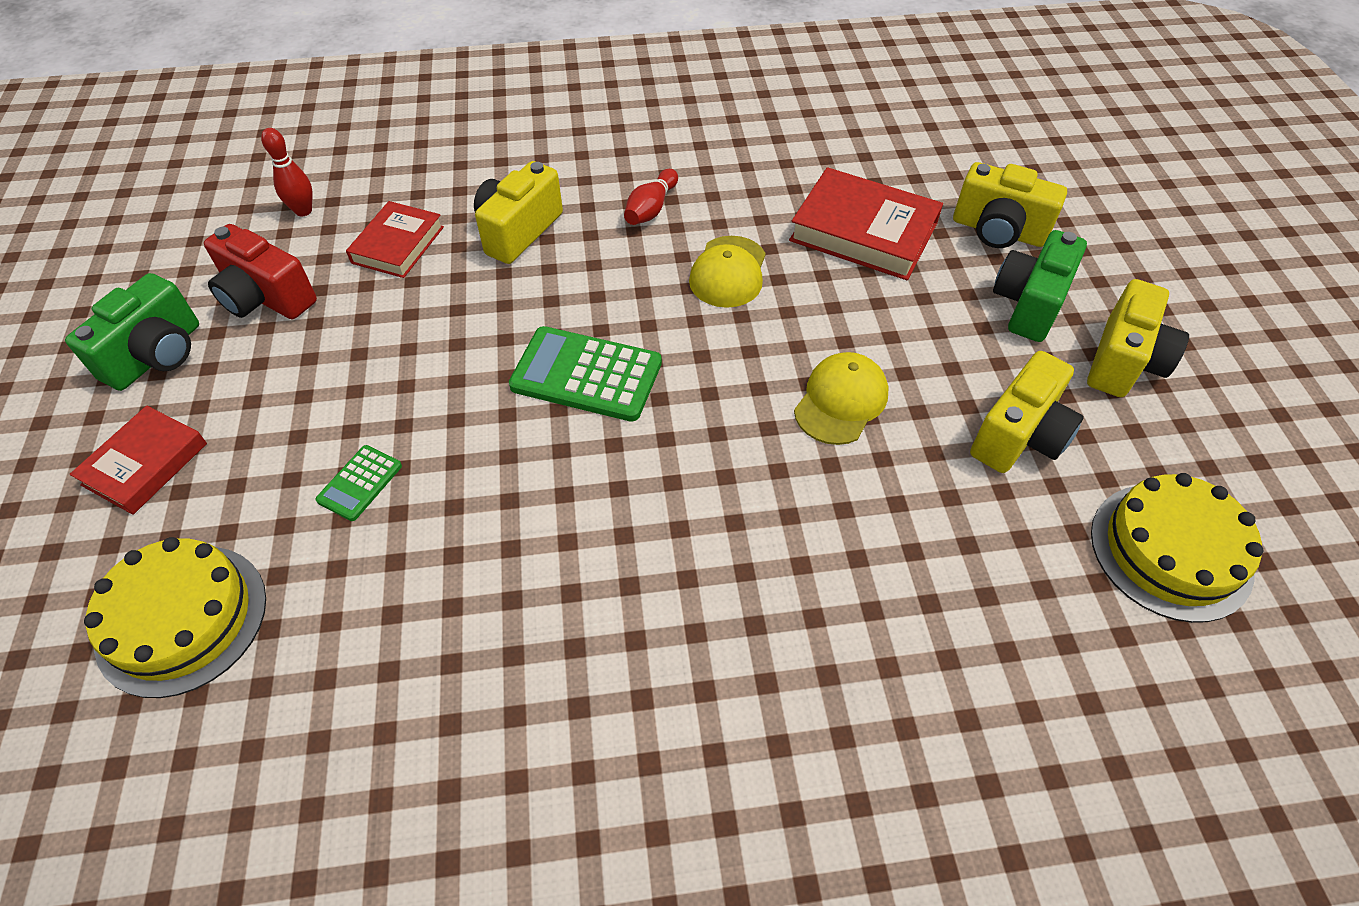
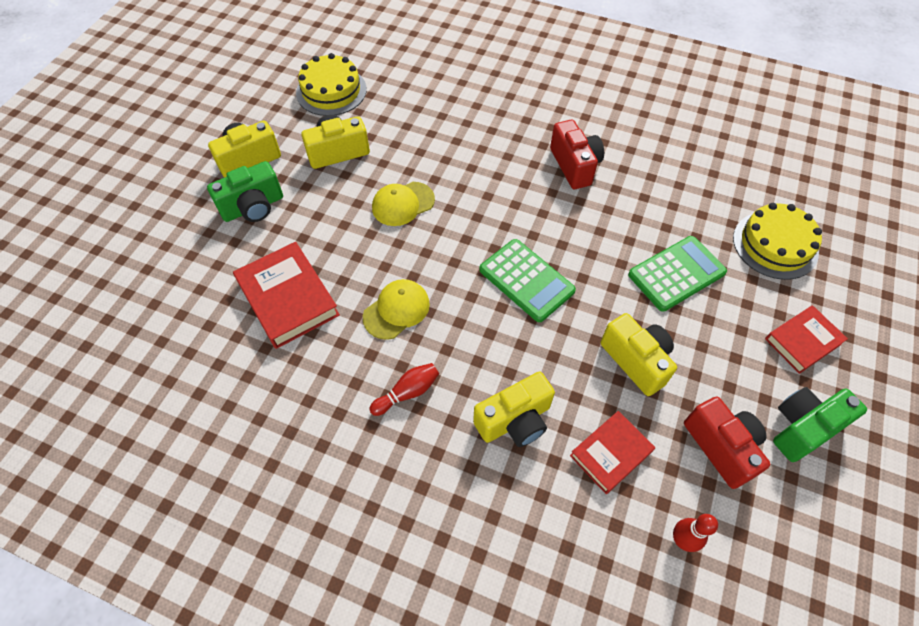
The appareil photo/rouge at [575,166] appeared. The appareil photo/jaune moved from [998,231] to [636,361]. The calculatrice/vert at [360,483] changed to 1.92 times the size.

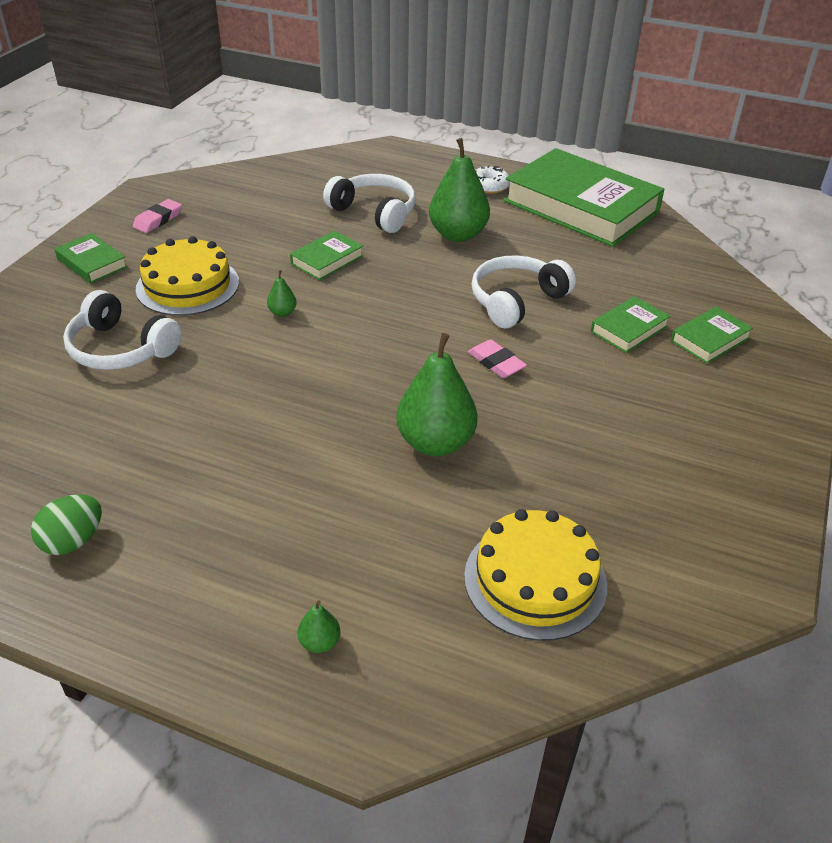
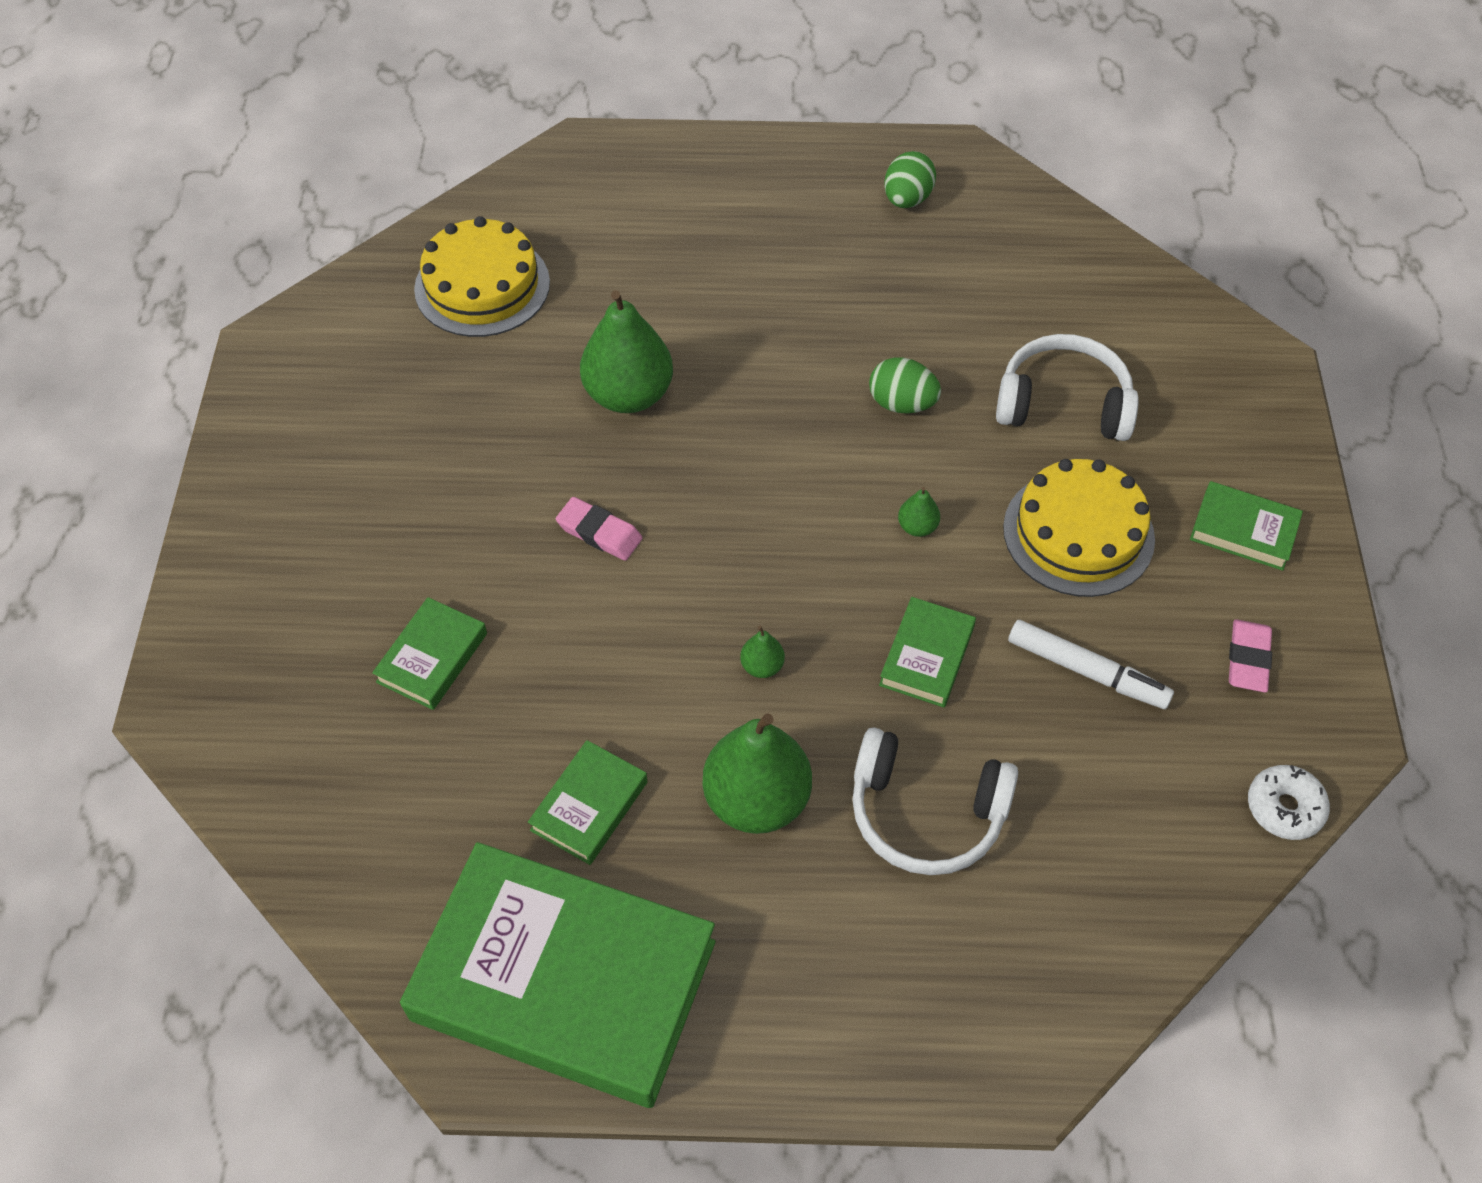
The casque audio/blanc at [516,301] disappeared. The œuf/vert at [901,403] appeared. The feutre/blanc at [1087,671] appeared. The poire/vert moved from [319,643] to [762,666]. The beignet/blanc moved from [489,186] to [1284,807]. The livre/vert moved from [710,340] to [589,806].

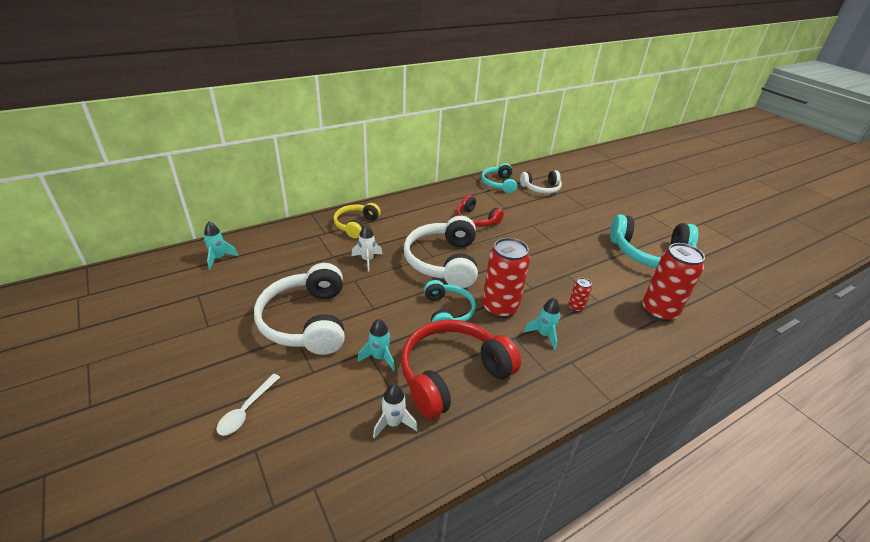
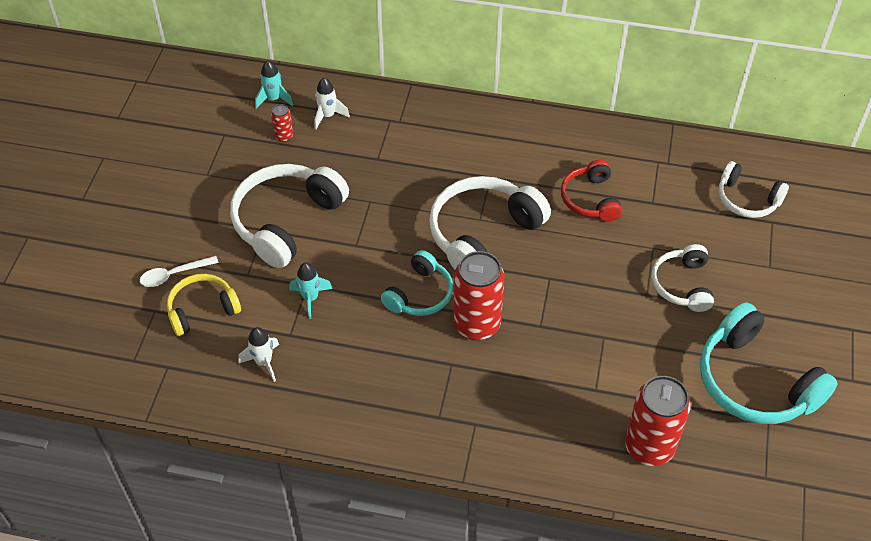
The casque audio/rouge at [452,374] disappeared. The casque audio/turquoise at [498,184] disappeared. The fusée/turquoise at [544,335] disappeared. The casque audio/blanc at [682,285] appeared. The casque audio/jaune moved from [356,225] to [202,309]. The fusée/blanc moved from [367,260] to [328,116]. The canette/rouge moved from [576,307] to [284,136].

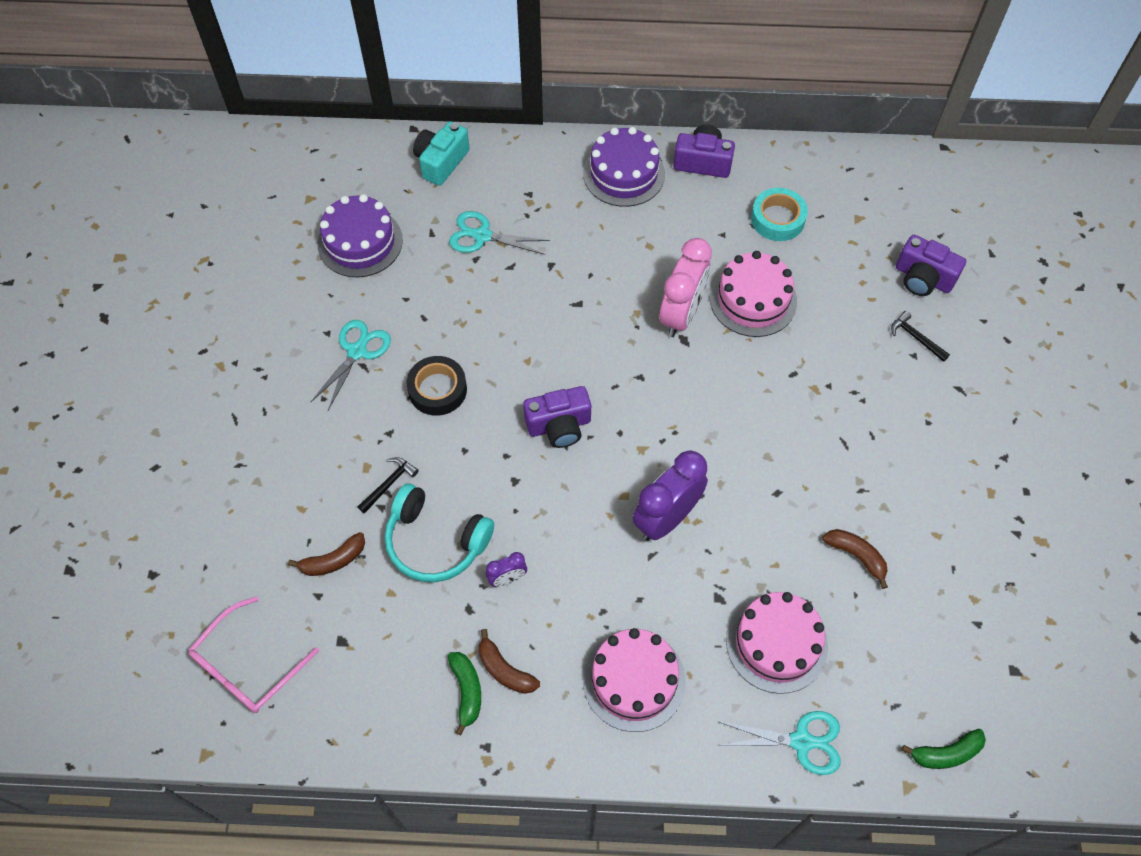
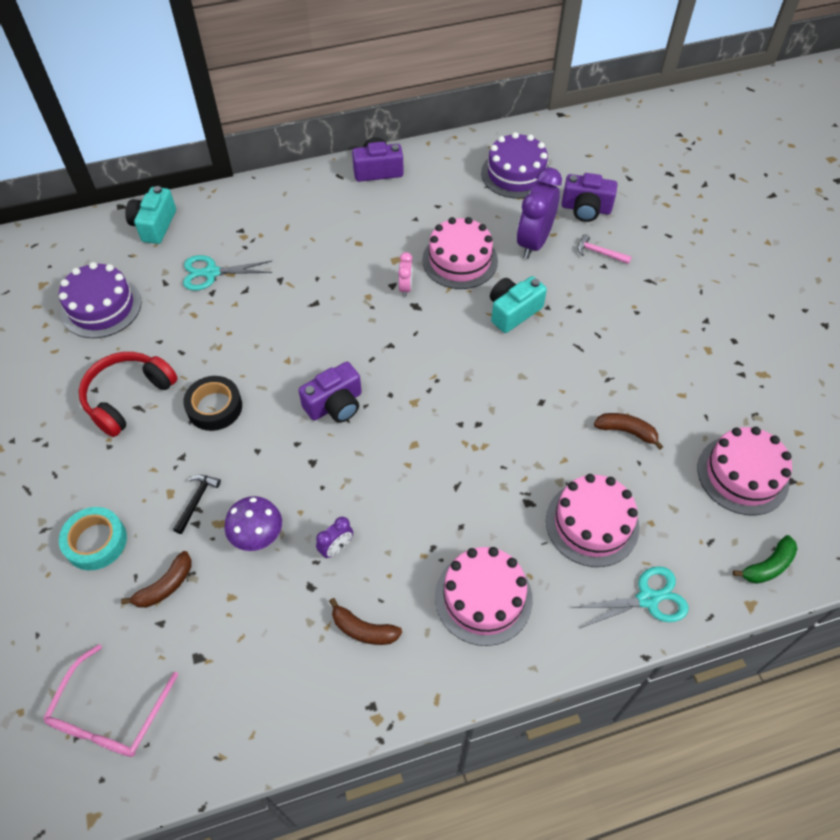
The banane/vert at [467,691] disappeared. The appareil photo/turquoise at [513,311] appeared. The gâteau/rose at [742,475] appeared. The gâteau/violet moved from [624,174] to [516,174]. The réveil/violet moved from [666,518] to [534,242]. The ruban adhésif/turquoise moved from [777,219] to [96,542]. The ciseaux/turquoise at [357,351] was replaced by the casque audio/rouge at [128,397]. The casque audio/turquoise at [436,541] was replaced by the champignon/violet at [258,537]. The marteau/noir at [916,338] became the marteau/rose at [599,253]. The réveil/rose at [681,315] changed to 0.48 times the size.

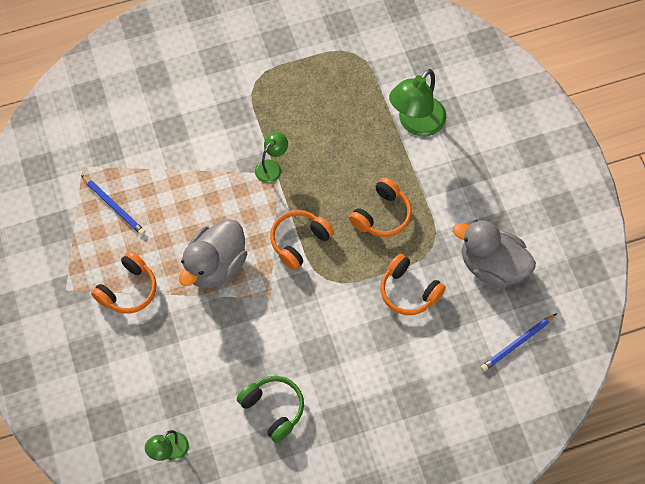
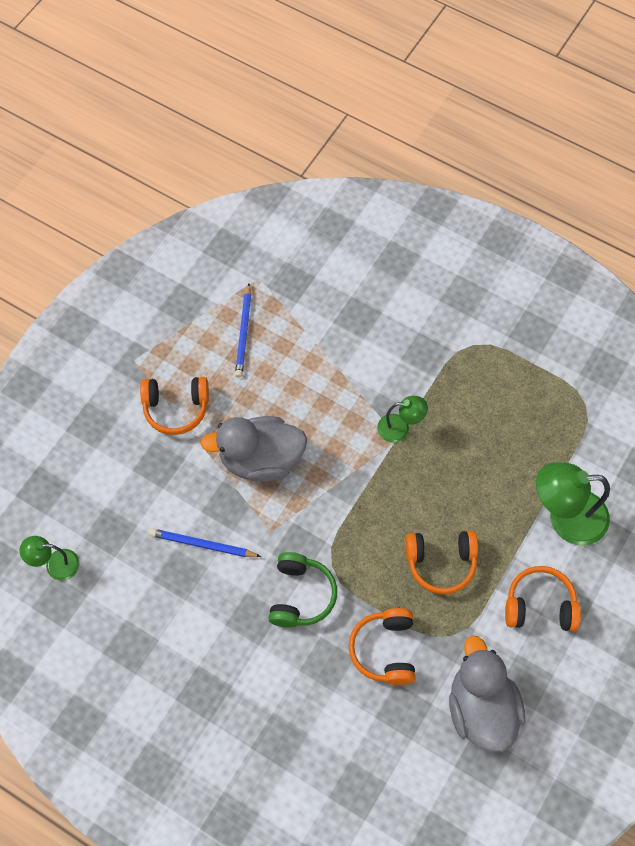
The casque audio/vert moved from [273,409] to [300,595]. The casque audio/orange moved from [299,242] to [540,606]. The crayon/bleu moved from [517,343] to [203,545].

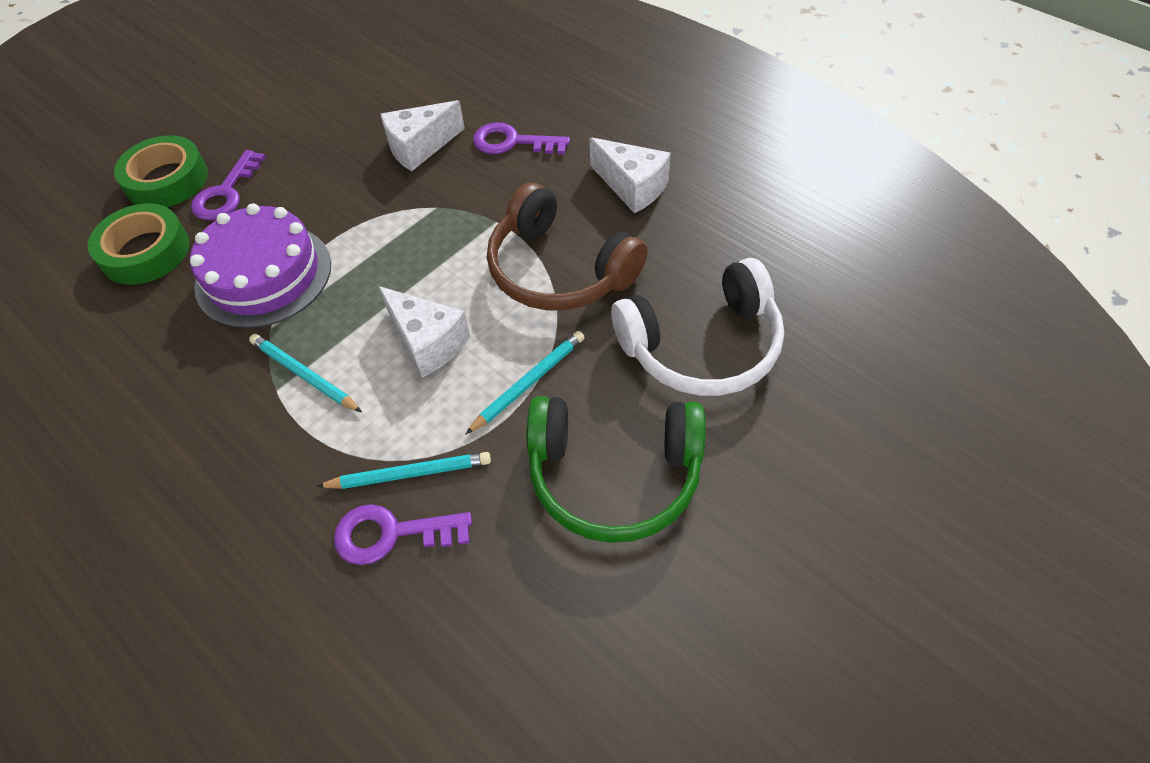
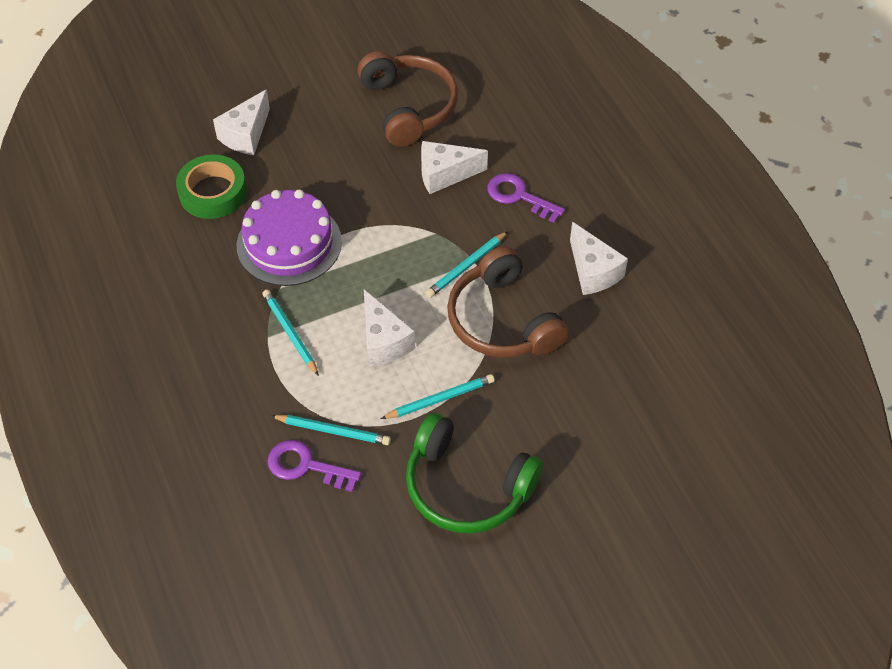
The clé/violet at [226,193] disappeared. The casque audio/blanc at [702,346] disappeared. The casque audio/marron at [409,107] appeared. The crayon/turquoise at [466,266] appeared. The ruban adhésif/vert at [167,180] was replaced by the fromage/blanc at [246,135].

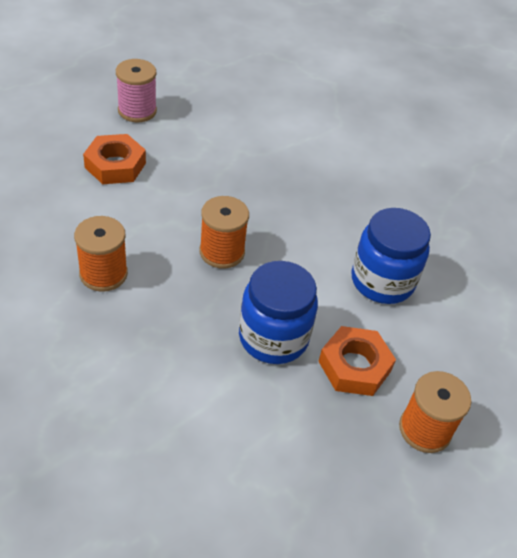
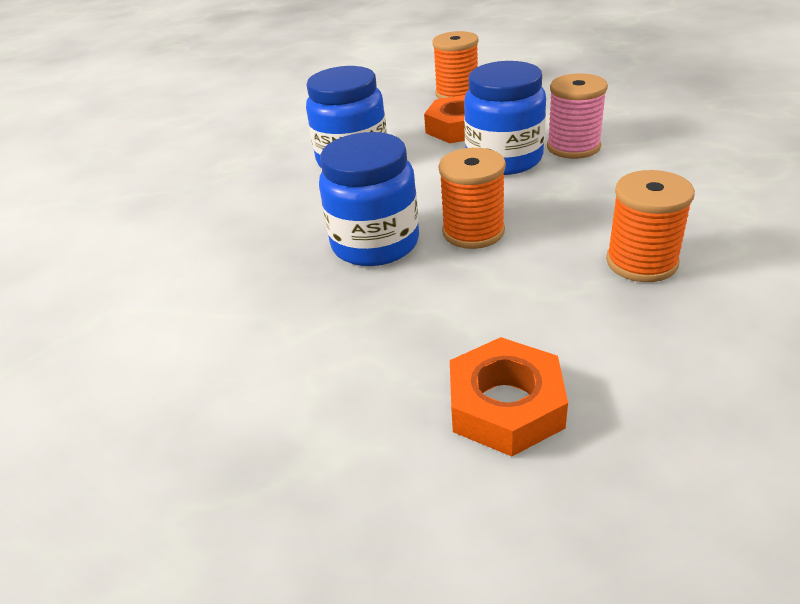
The bocal/bleu at [375,243] appeared. The bobine/rose moved from [137,111] to [573,147].

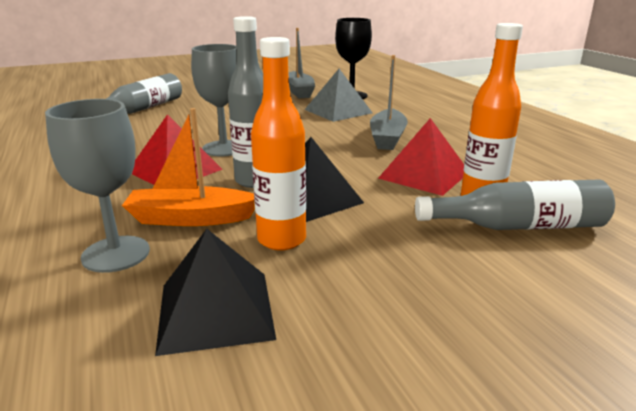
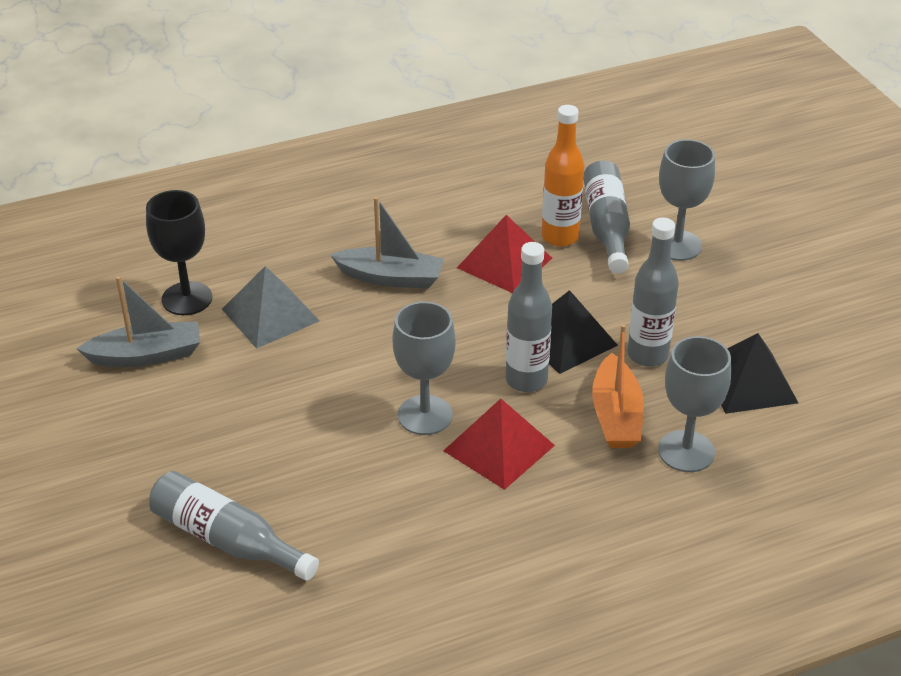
The verre à pied/gris at [677,245] appeared. The bouteille/orange at [281,240] became the bouteille/gris at [647,355].

